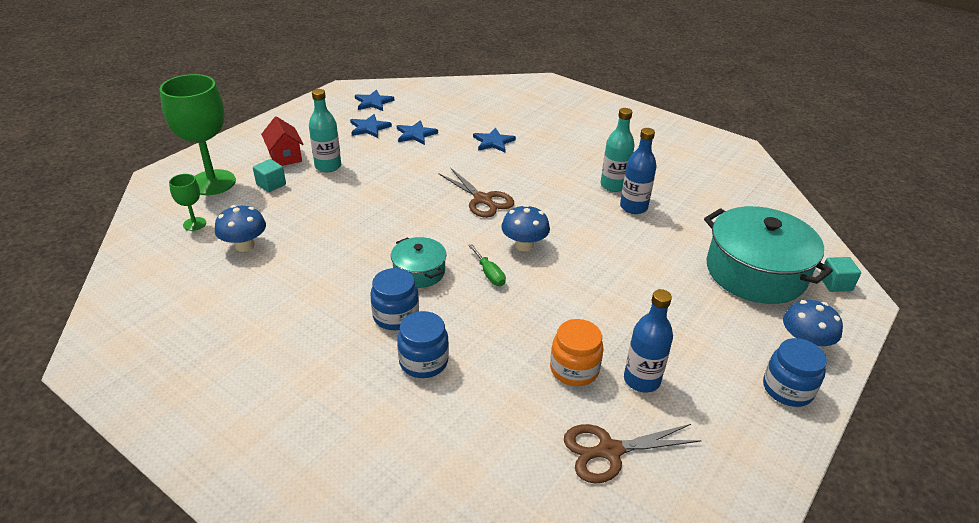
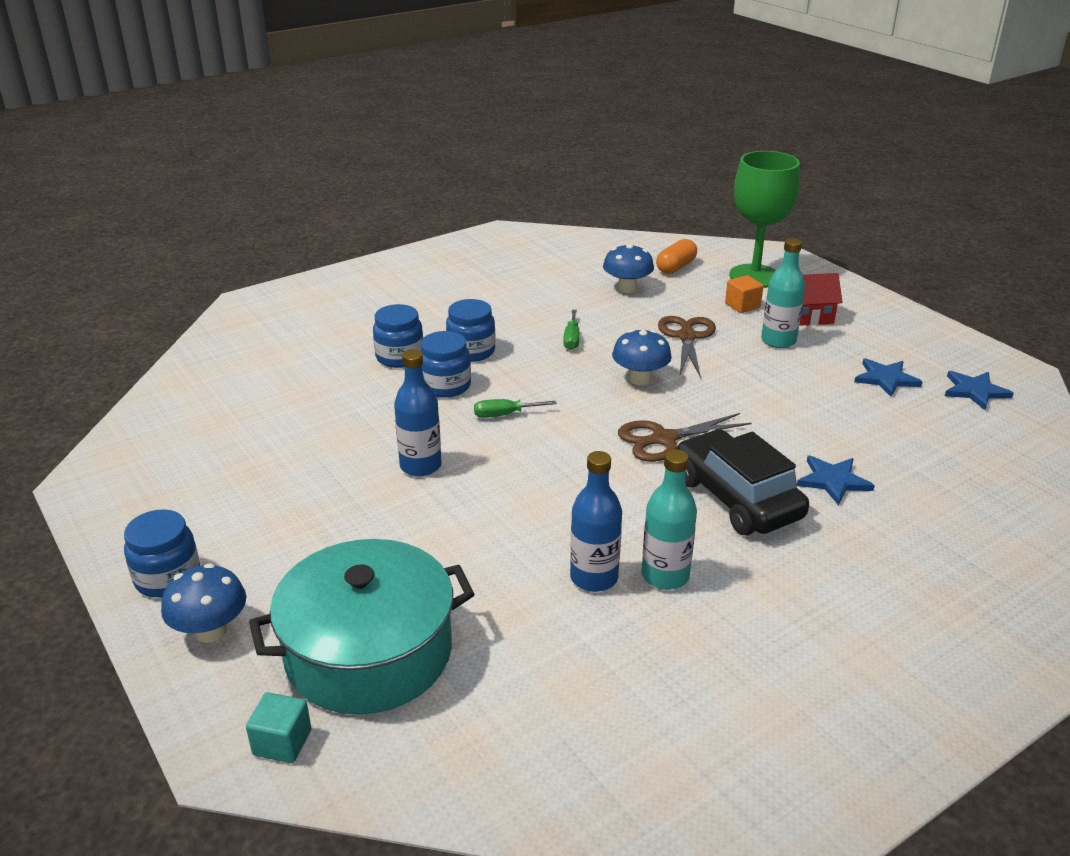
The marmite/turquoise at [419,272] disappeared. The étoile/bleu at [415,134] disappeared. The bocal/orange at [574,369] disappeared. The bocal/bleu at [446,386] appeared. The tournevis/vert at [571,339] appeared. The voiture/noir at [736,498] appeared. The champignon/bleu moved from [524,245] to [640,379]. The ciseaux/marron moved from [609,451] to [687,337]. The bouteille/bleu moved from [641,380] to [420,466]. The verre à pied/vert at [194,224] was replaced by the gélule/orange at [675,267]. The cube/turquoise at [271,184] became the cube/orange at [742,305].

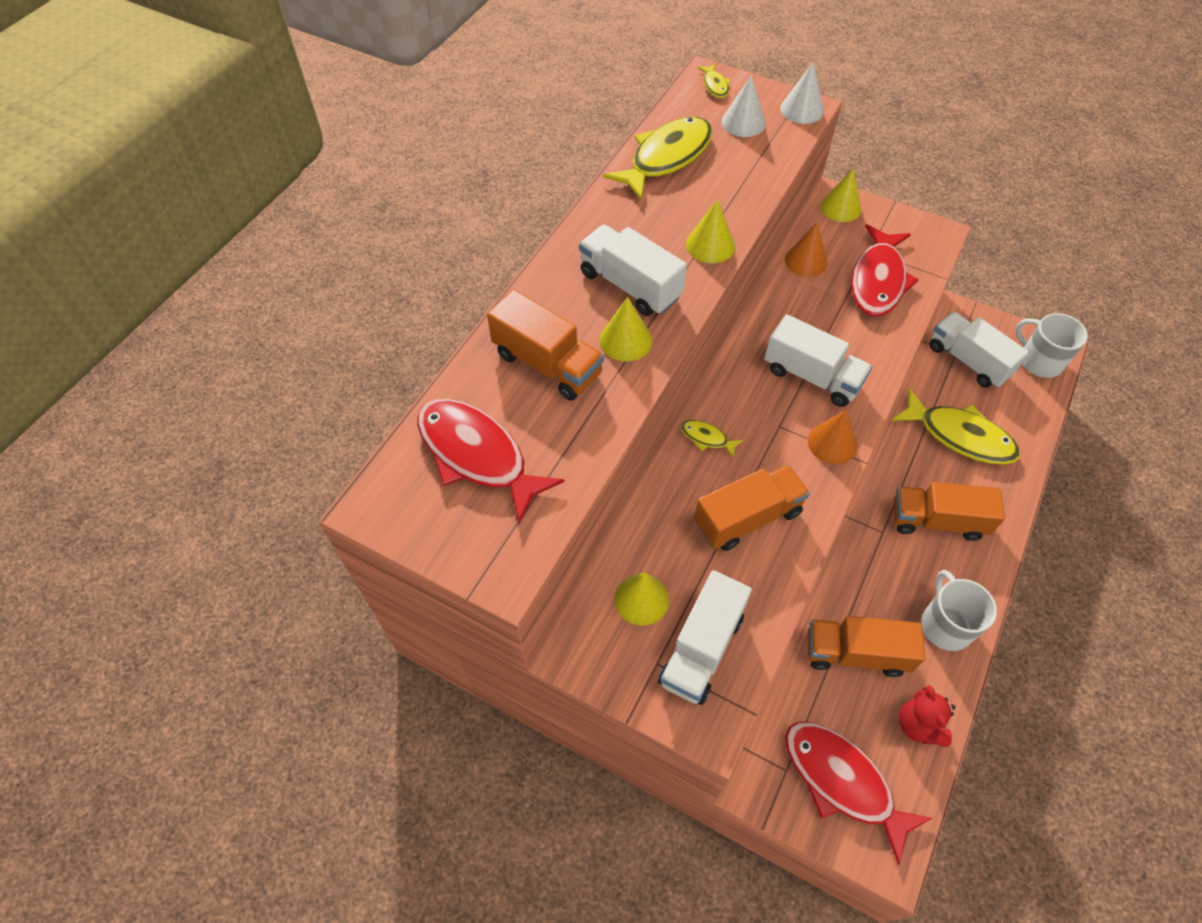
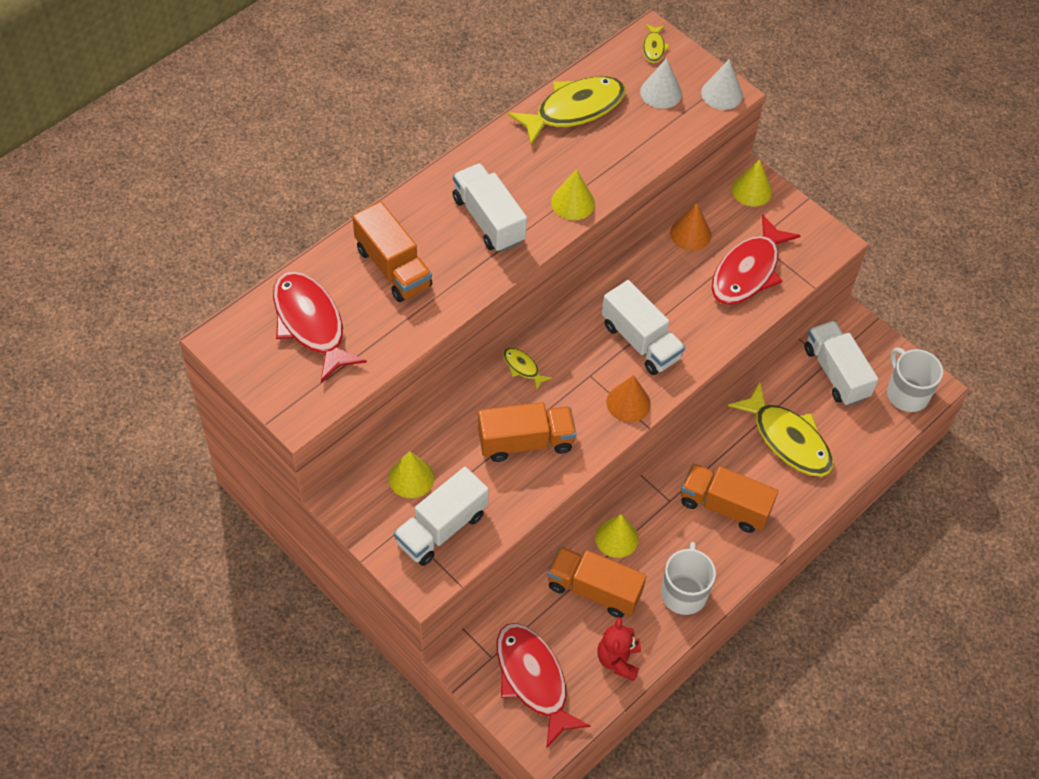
The cône/jaune moved from [625,340] to [616,538].

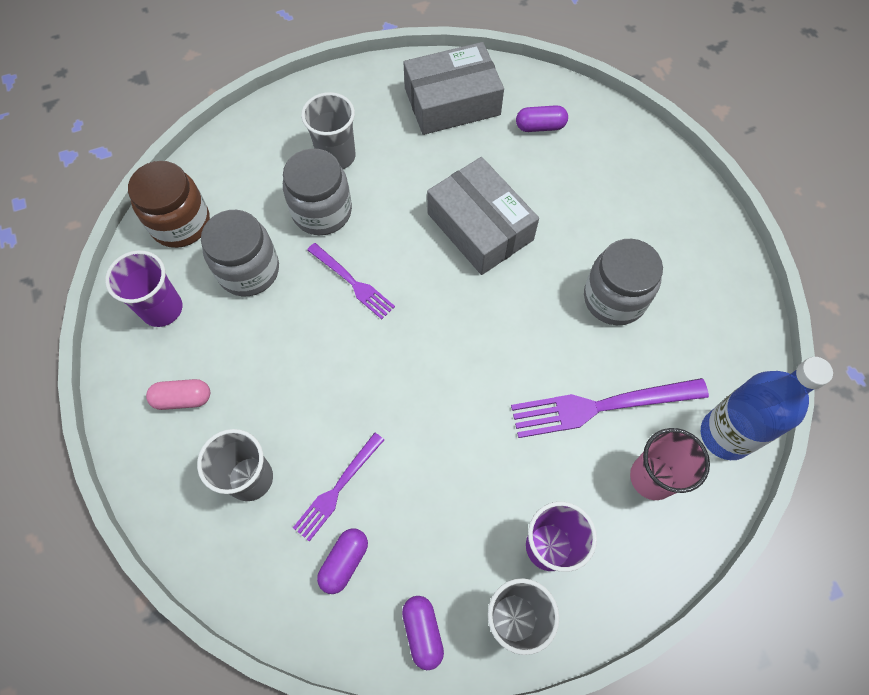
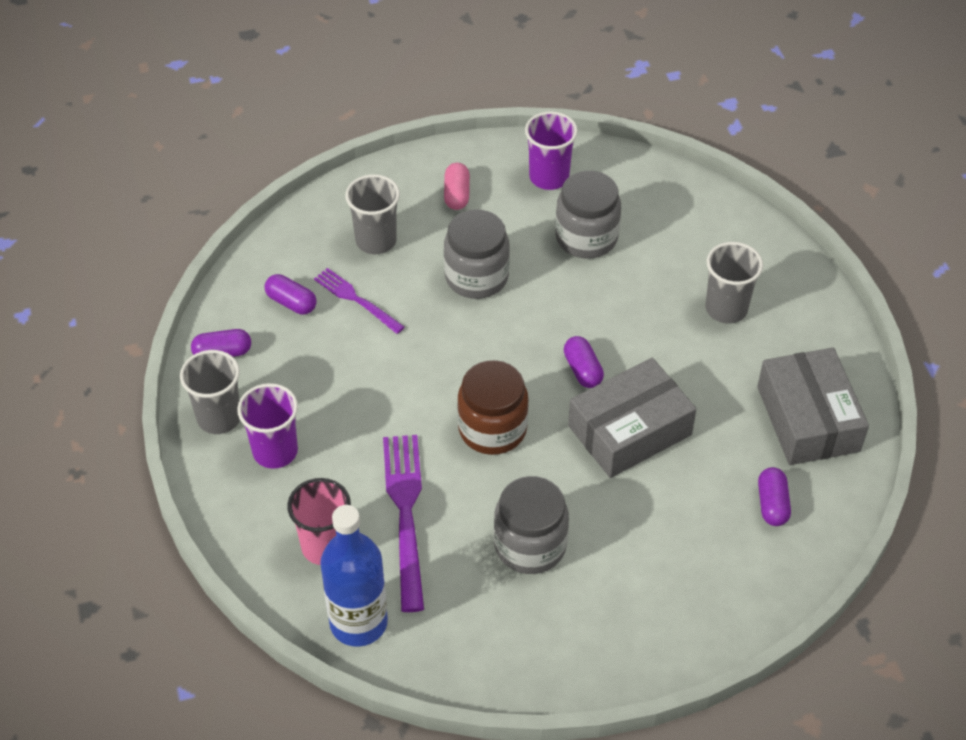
The fourchette/violet at [352,282] disappeared. The gélule/violet at [582,370] appeared. The bocal/marron moved from [180,223] to [492,429]. The bocal/gris moved from [322,211] to [476,277].

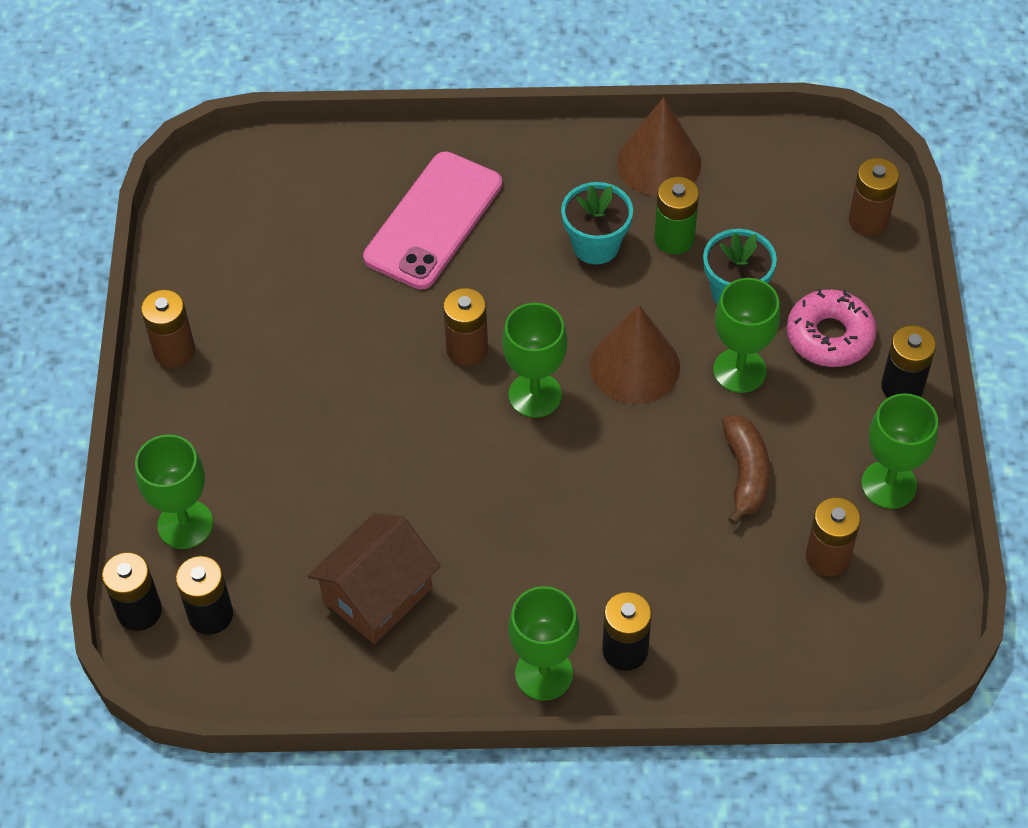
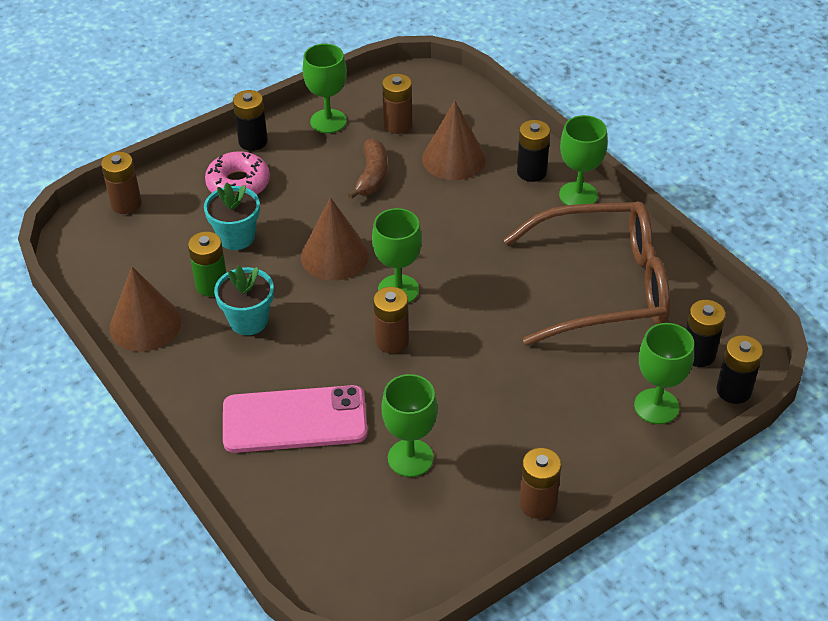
The cône/marron at [454,158] appeared. The verre à pied/vert moved from [739,370] to [410,458]. The maison/marron at [377,595] was replaced by the lunettes/marron at [605,286]. The banane/marron at [745,474] turned 135 degrees clockwise.

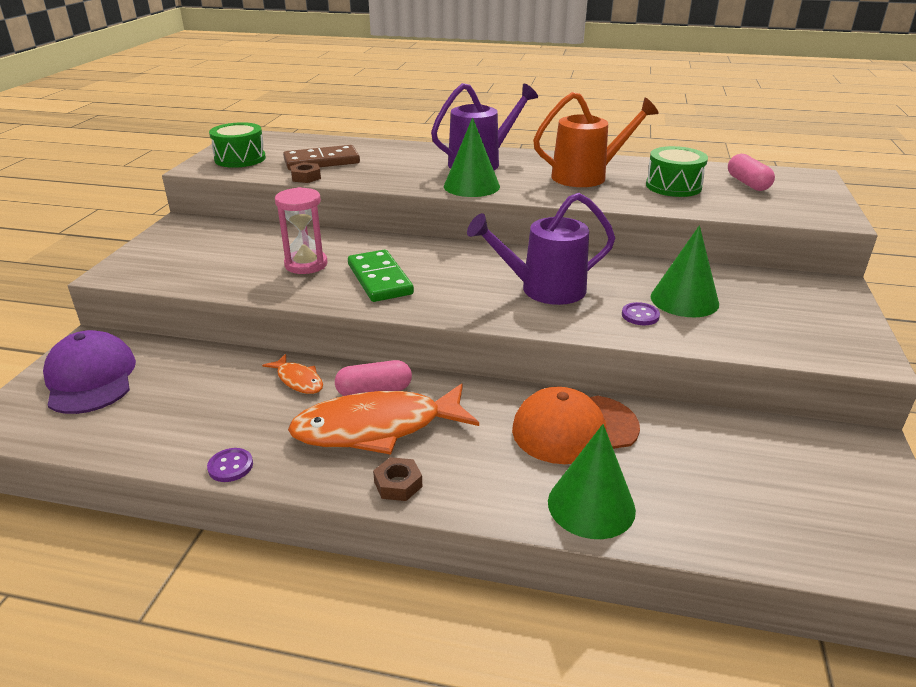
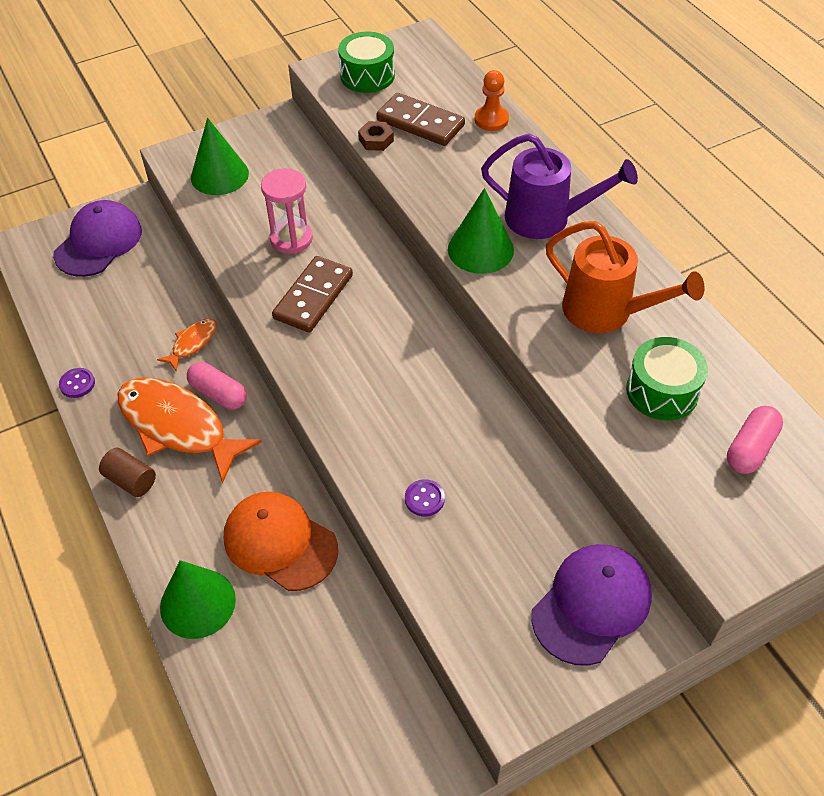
The arrosoir/violet at [543,290] disappeared. The pion/orange at [491,120] appeared. The casquette/violet at [591,605] appeared. The cône/vert moved from [684,300] to [219,175]. The écrou/marron at [398,484] was replaced by the cylindre/marron at [131,480]. The domino/vert at [380,279] became the domino/marron at [313,297]. The poisson/orange at [298,380] turned 150 degrees counterclockwise.

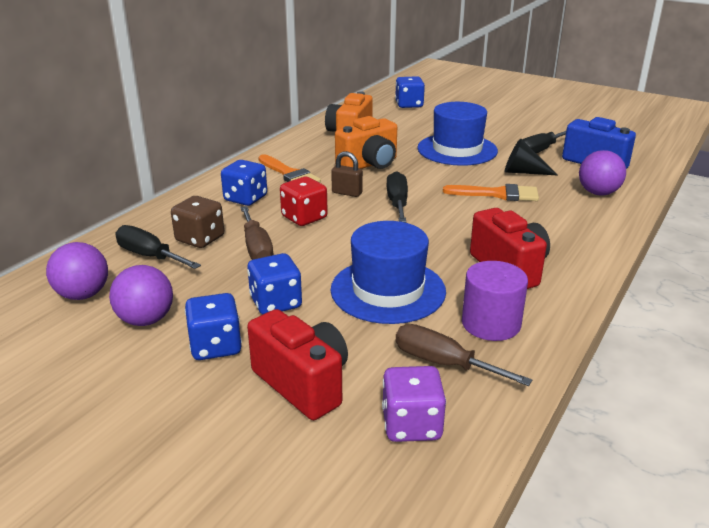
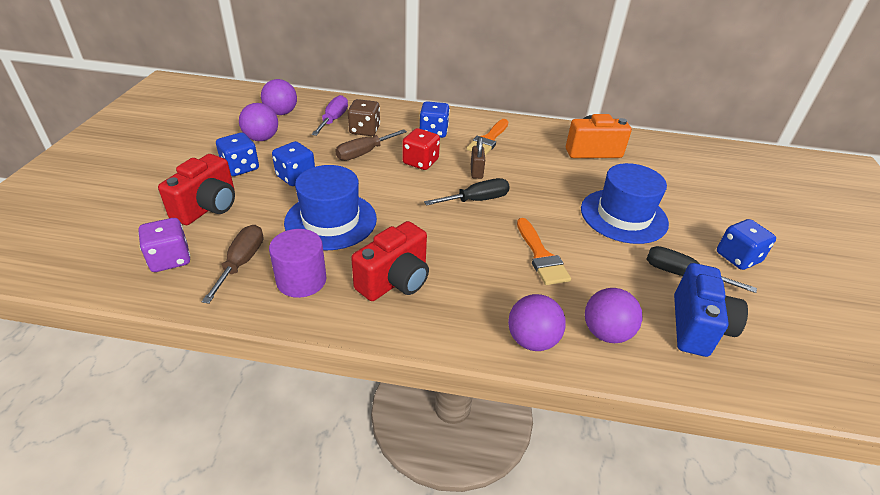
The appareil photo/orange at [369,164] disappeared. The cône/noir at [523,172] disappeared. The balle/violet at [532,340] appeared. The dé/bleu moved from [409,105] to [738,257]. The tournevis/noir at [149,256] became the tournevis/violet at [333,120].

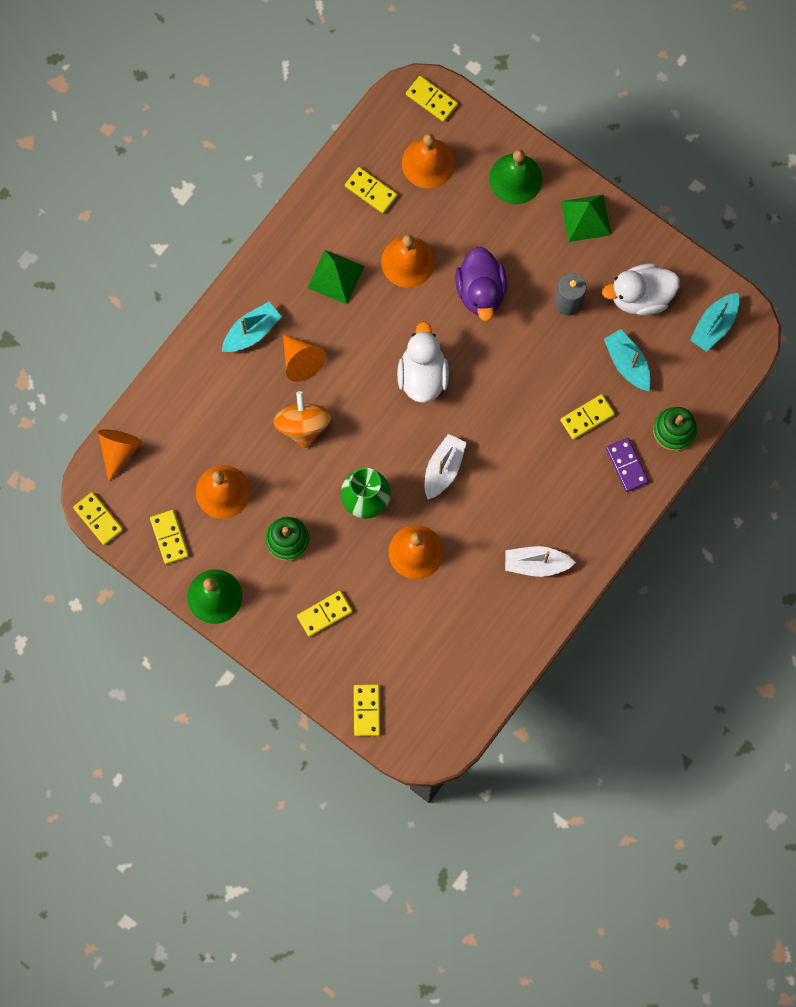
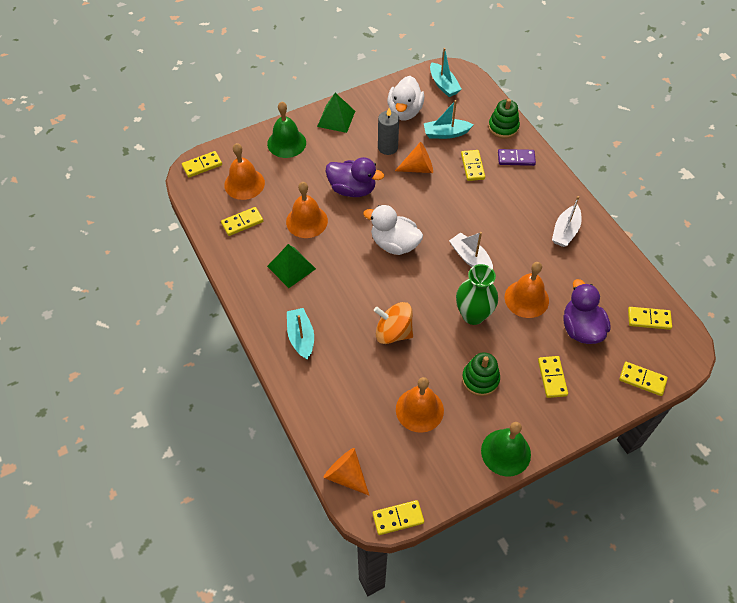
The canard/violet at [581,328] appeared. The domino/jaune moved from [169,537] to [649,319]. The cône/orange moved from [301,361] to [418,168].

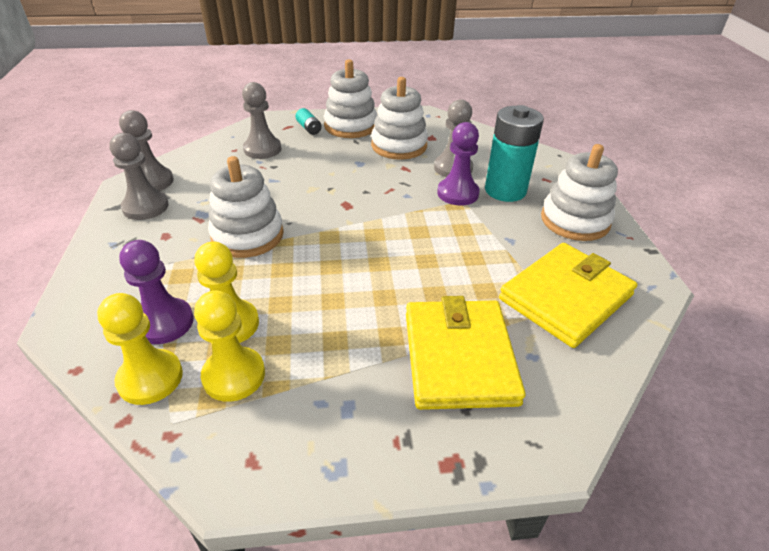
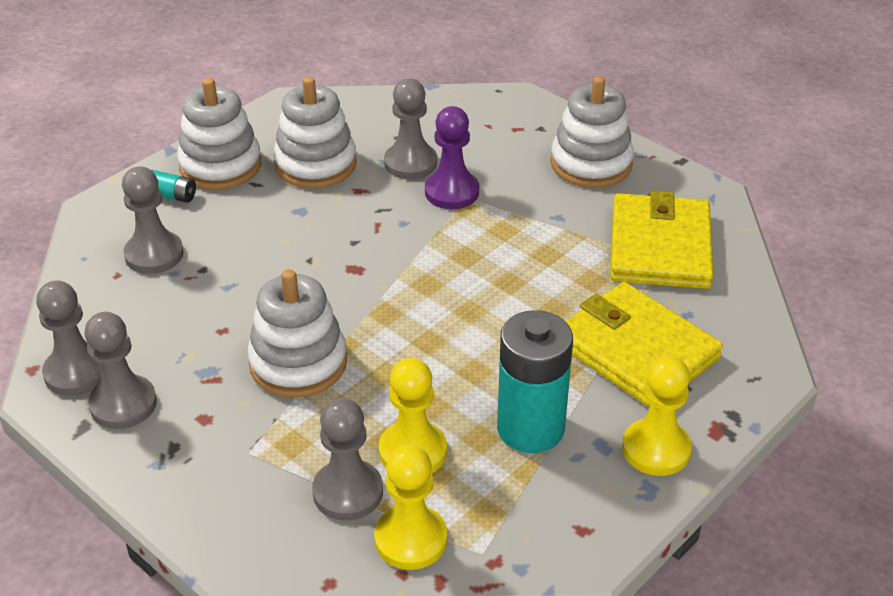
The pion/jaune moved from [234,375] to [656,449]. The pile/turquoise moved from [505,190] to [530,428]. The pion/violet at [164,323] became the pion/gris at [348,492].

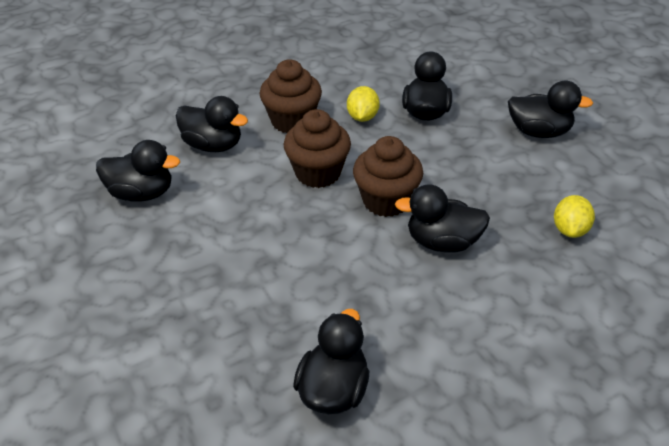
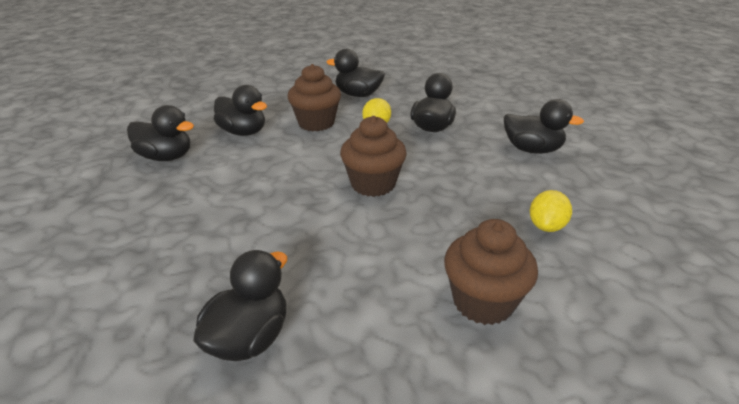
The muffin/marron moved from [318,173] to [483,302]. The canard/noir moved from [442,242] to [358,95].

